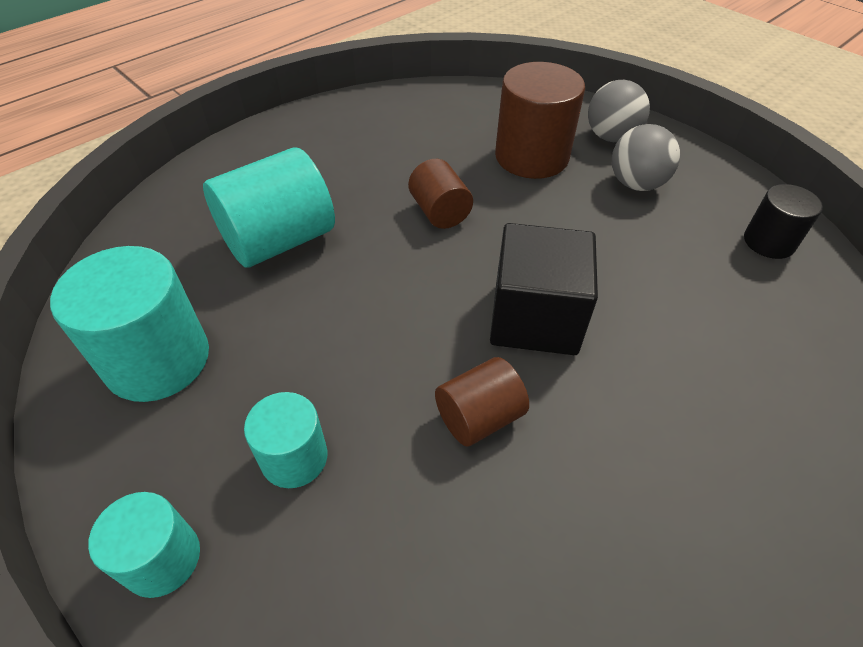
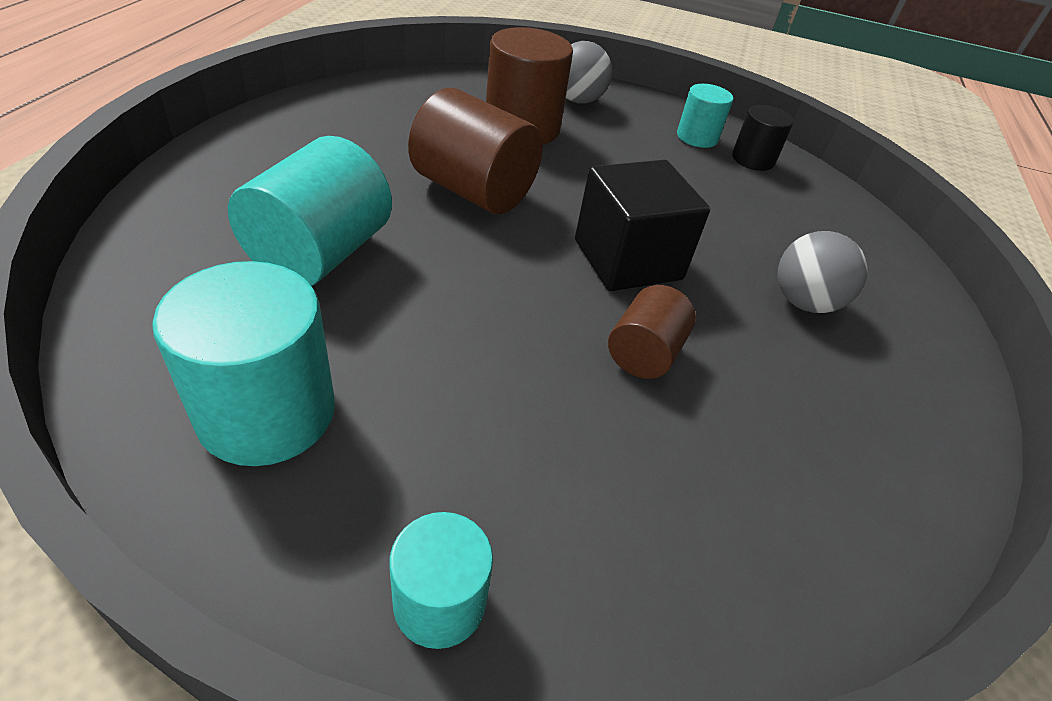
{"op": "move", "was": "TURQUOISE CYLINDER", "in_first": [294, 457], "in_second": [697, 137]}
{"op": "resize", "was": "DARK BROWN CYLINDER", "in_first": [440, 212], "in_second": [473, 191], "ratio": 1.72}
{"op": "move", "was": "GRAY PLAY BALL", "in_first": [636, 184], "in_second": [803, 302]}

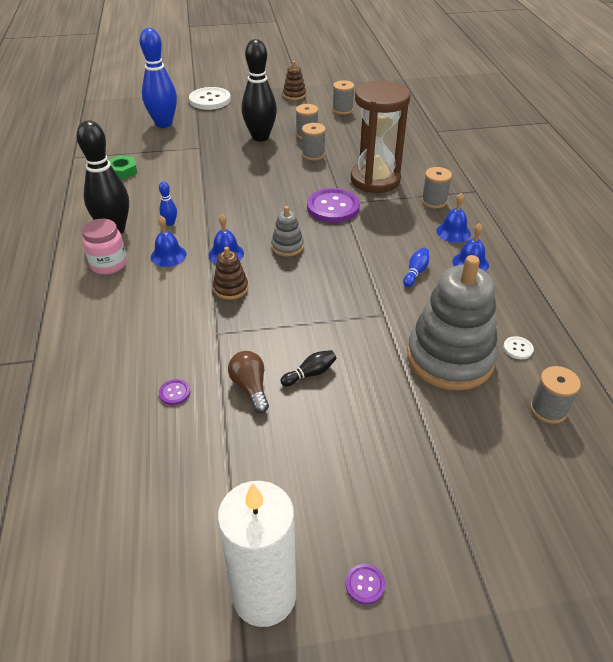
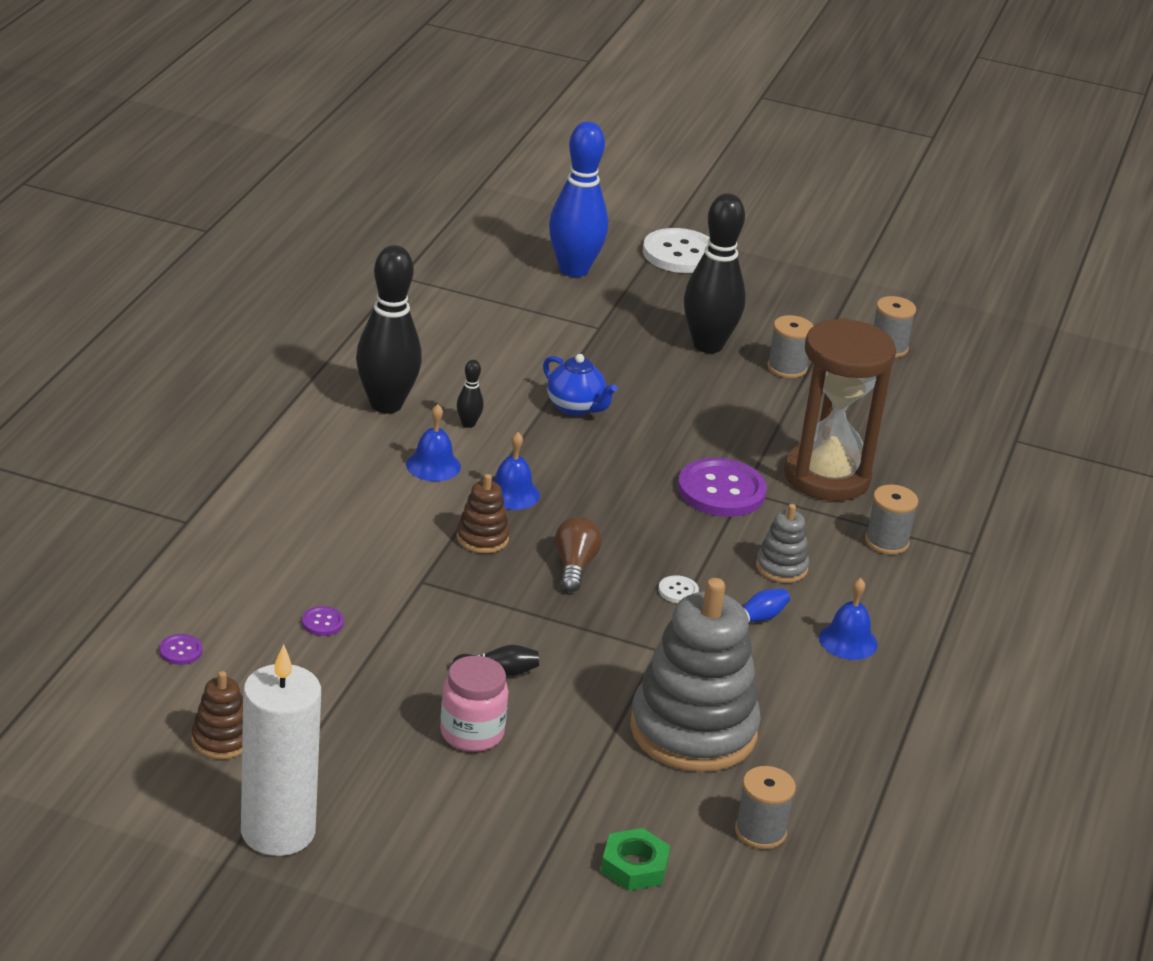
{"op": "move", "was": "ROSY JAR", "in_first": [109, 264], "in_second": [472, 733]}
{"op": "move", "was": "EMERALD HEXAGON NUT", "in_first": [122, 171], "in_second": [634, 866]}
{"op": "recolor", "was": "ROYAL BLUE BOWLING PIN", "now": "JET-BLACK BOWLING PIN", "in_first": [170, 223], "in_second": [468, 424]}
{"op": "move", "was": "DARK BROWN BULB", "in_first": [250, 388], "in_second": [574, 566]}
{"op": "move", "was": "GRAY STACKING RINGS", "in_first": [287, 247], "in_second": [781, 567]}
{"op": "move", "was": "DARK BROWN STACKING RINGS", "in_first": [294, 95], "in_second": [221, 740]}
{"op": "delete", "was": "GRAY BOBBIN", "in_first": [313, 155]}
{"op": "move", "was": "VIOLET SEWING BUTTON", "in_first": [365, 584], "in_second": [180, 651]}
{"op": "delete", "was": "ROYAL BLUE SCHOOL BELL", "in_first": [453, 232]}
{"op": "move", "was": "PURE WHITE SEWING BUTTON", "in_first": [518, 348], "in_second": [678, 591]}
{"op": "insert", "now": "ROYAL BLUE TEA POT", "in_second": [575, 407]}

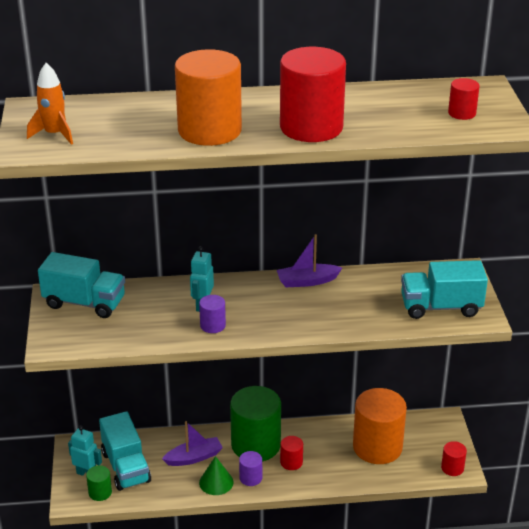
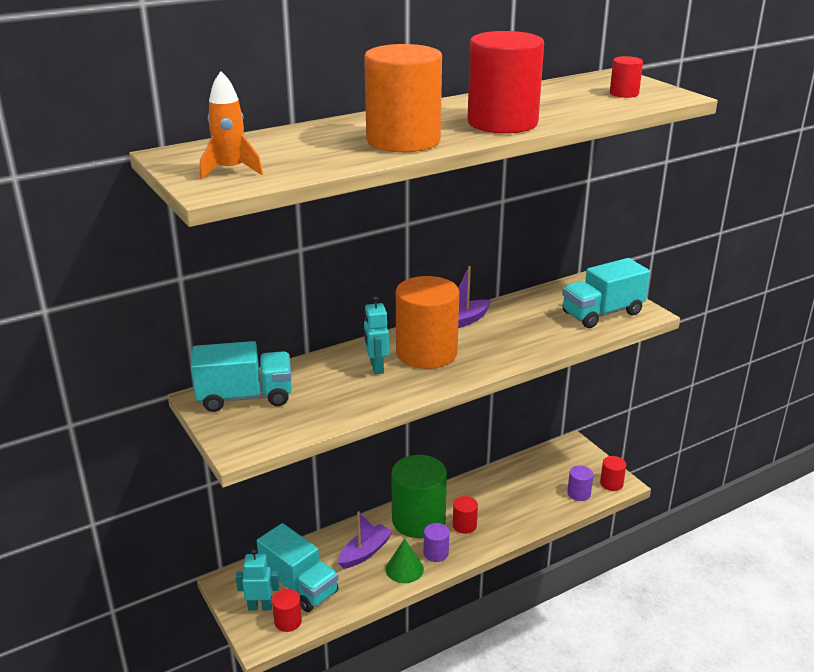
{"op": "recolor", "was": "EMERALD CYLINDER", "now": "SCARLET CYLINDER", "in_first": [100, 492], "in_second": [288, 621]}
{"op": "move", "was": "VIOLET CYLINDER", "in_first": [212, 325], "in_second": [578, 493]}
{"op": "move", "was": "ORANGE CYLINDER", "in_first": [377, 447], "in_second": [426, 353]}

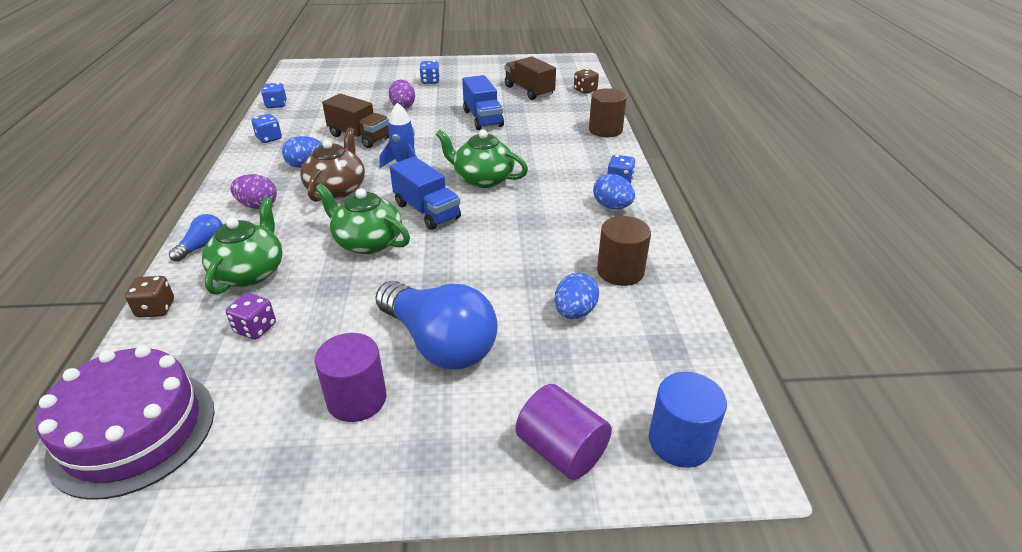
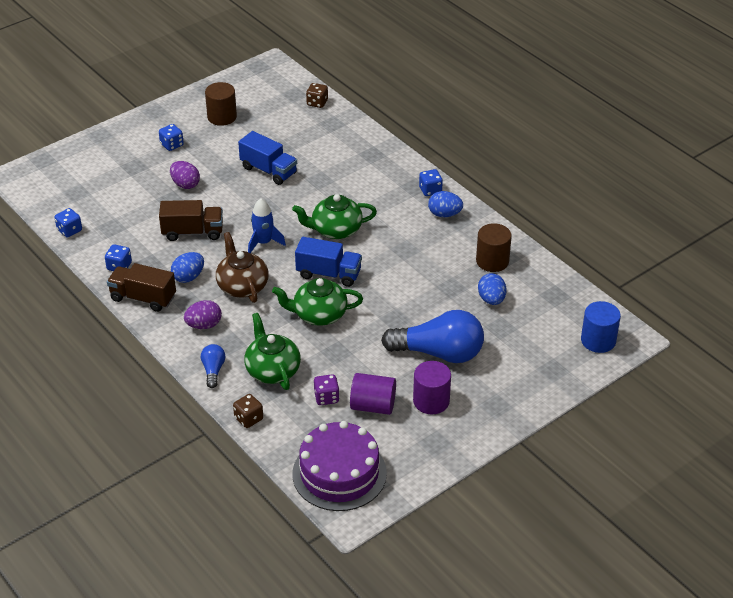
{"op": "move", "was": "DARK BROWN TOY TRUCK", "in_first": [529, 91], "in_second": [143, 298]}
{"op": "move", "was": "VIOLET CYLINDER", "in_first": [561, 450], "in_second": [373, 406]}
{"op": "move", "was": "DARK BROWN CYLINDER", "in_first": [605, 130], "in_second": [222, 117]}

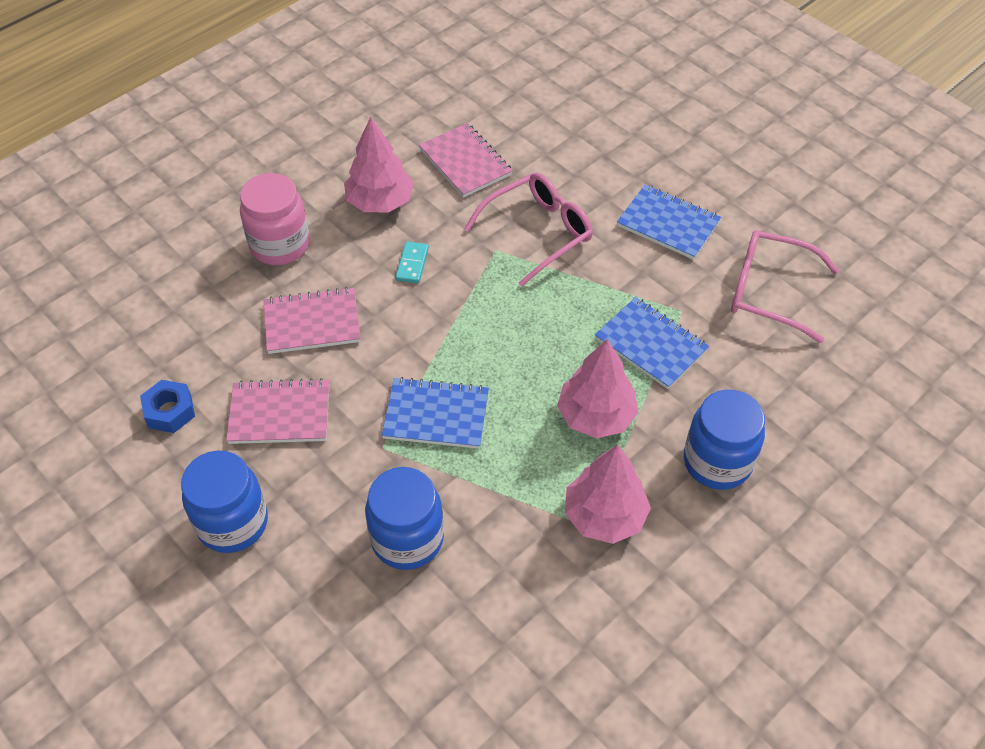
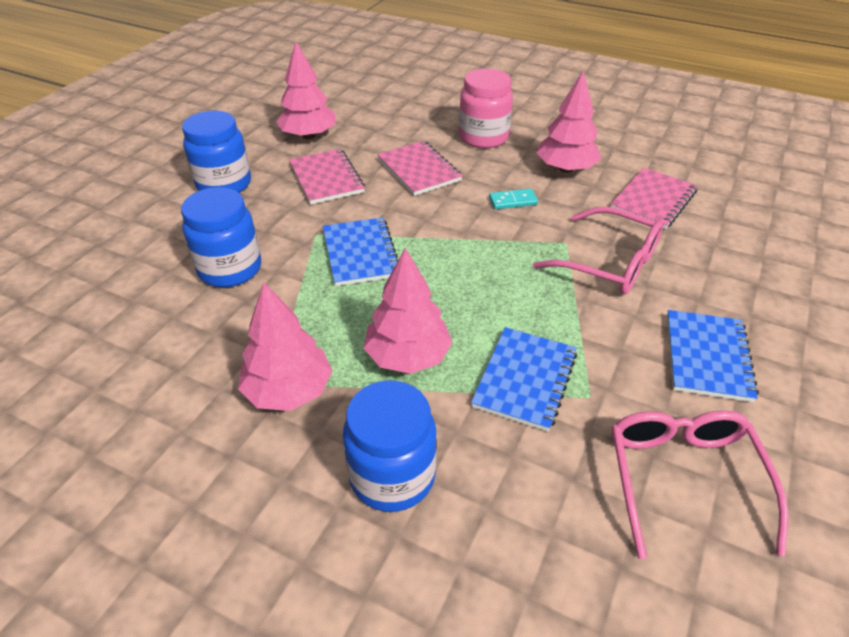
{"op": "replace", "was": "ROYAL BLUE HEXAGON NUT", "now": "ROSY TREE", "in_first": [170, 411], "in_second": [308, 136]}

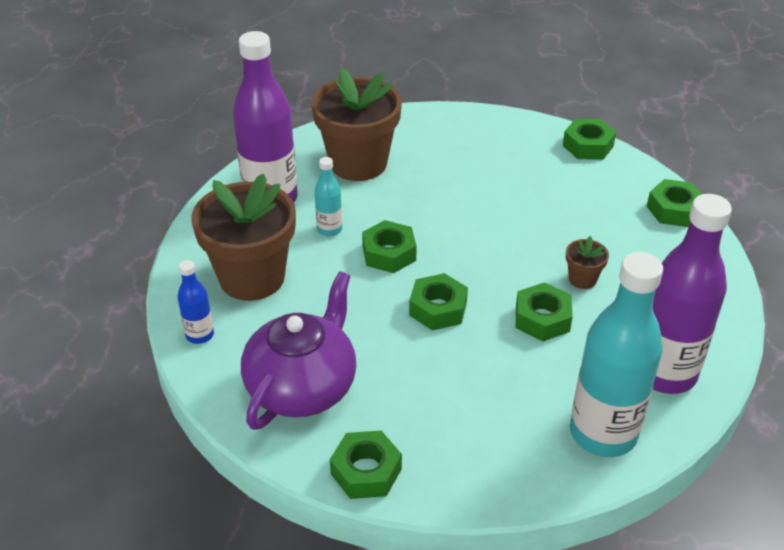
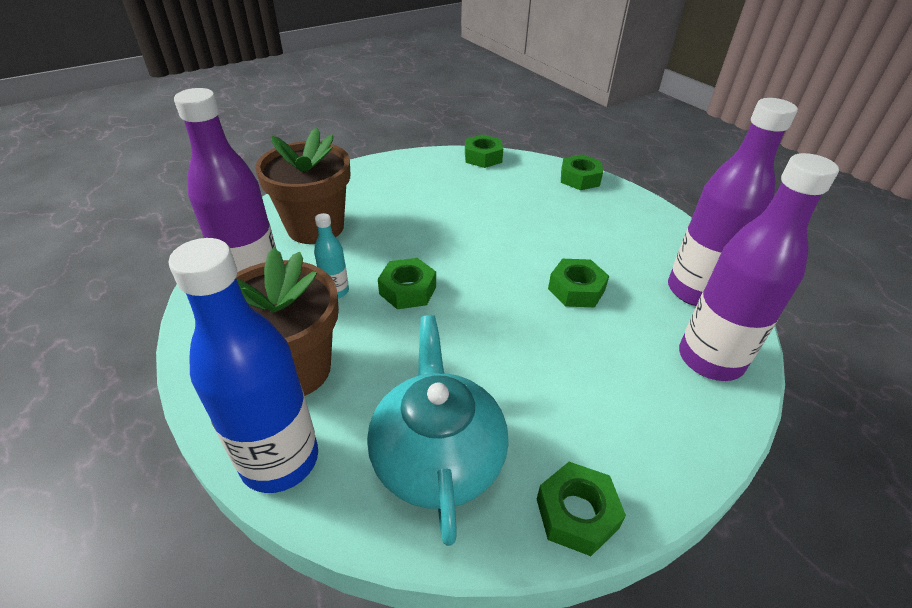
{"op": "resize", "was": "ROYAL BLUE BOTTLE", "in_first": [200, 335], "in_second": [280, 460], "ratio": 2.18}
{"op": "recolor", "was": "VIOLET TEA POT", "now": "TURQUOISE TEA POT", "in_first": [302, 386], "in_second": [437, 457]}
{"op": "delete", "was": "EMERALD HEXAGON NUT", "in_first": [438, 308]}
{"op": "delete", "was": "DARK BROWN POTTED PLANT", "in_first": [582, 279]}
{"op": "recolor", "was": "TURQUOISE BOTTLE", "now": "VIOLET BOTTLE", "in_first": [603, 433], "in_second": [710, 359]}

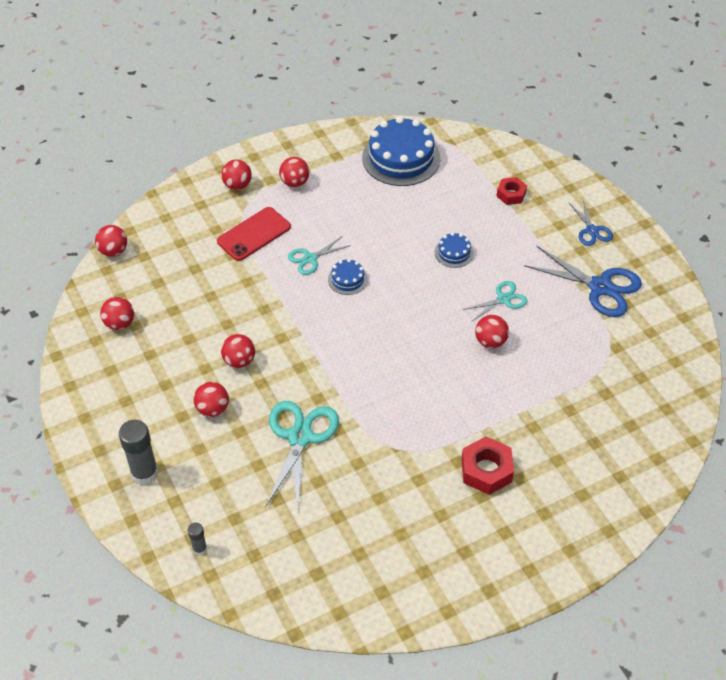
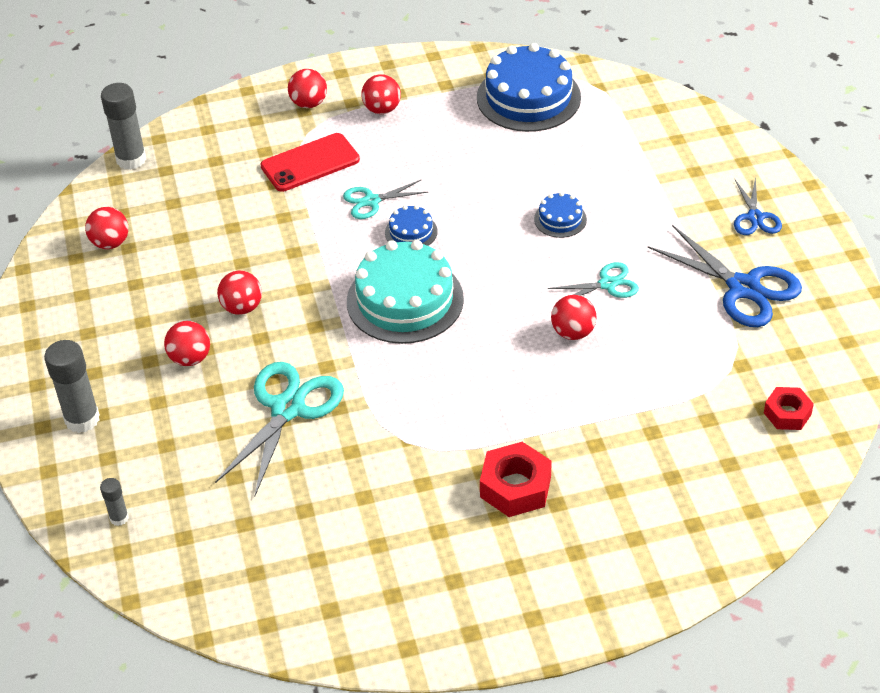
{"op": "replace", "was": "SCARLET PLAY BALL", "now": "GRAY STICK OF GLUE", "in_first": [113, 251], "in_second": [131, 159]}
{"op": "move", "was": "SCARLET HEXAGON NUT", "in_first": [511, 194], "in_second": [787, 413]}
{"op": "insert", "now": "TURQUOISE LAYER CAKE", "in_second": [405, 300]}

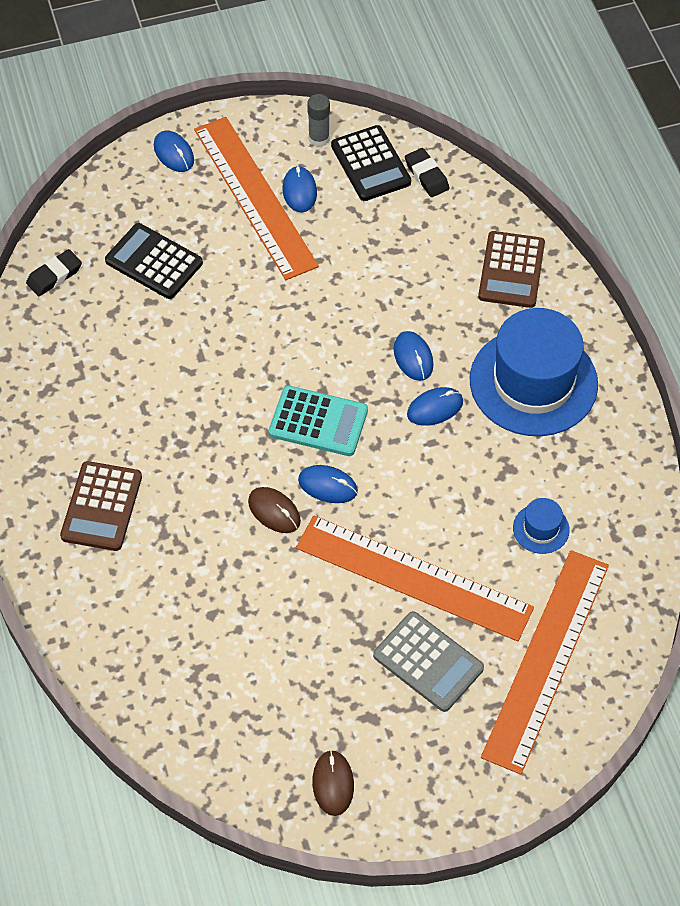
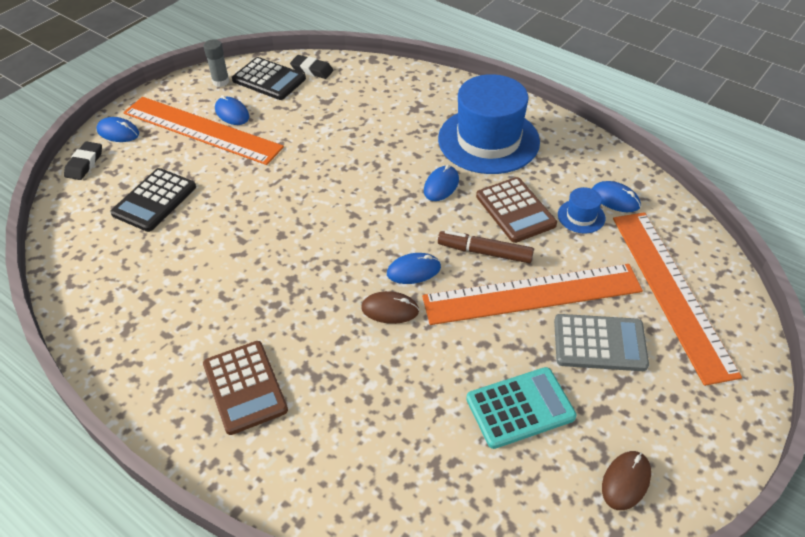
{"op": "move", "was": "JET-BLACK PENCIL ERASER", "in_first": [54, 276], "in_second": [84, 164]}
{"op": "rotate", "was": "JET-BLACK ADDING MACHINE", "in_first": [154, 262], "in_second": [154, 200], "clockwise": -60}
{"op": "move", "was": "TURQUOISE ADDING MACHINE", "in_first": [318, 422], "in_second": [520, 408]}
{"op": "rotate", "was": "DARK BROWN PC MOUSE", "in_first": [333, 783], "in_second": [626, 481], "clockwise": 75}
{"op": "move", "was": "ROYAL BLUE PC MOUSE", "in_first": [413, 357], "in_second": [615, 199]}
{"op": "move", "was": "DARK BROWN ADDING MACHINE", "in_first": [511, 270], "in_second": [515, 210]}
{"op": "insert", "now": "DARK BROWN FELT PEN", "in_second": [485, 252]}

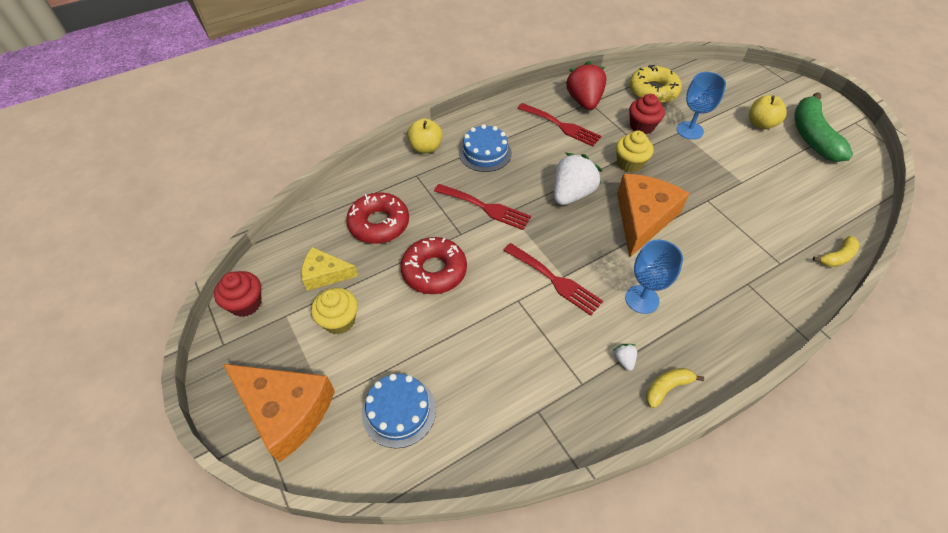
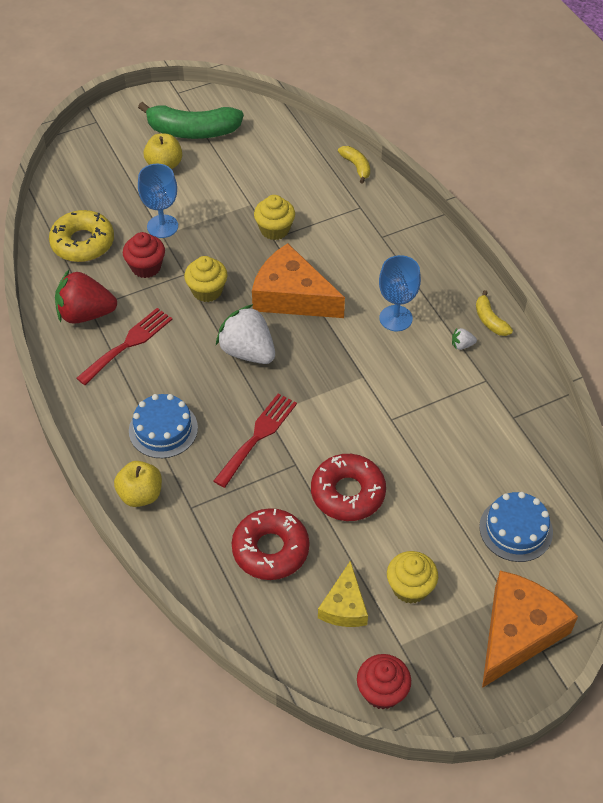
{"op": "delete", "was": "SCARLET TABLE FORK", "in_first": [555, 280]}
{"op": "insert", "now": "BRIGHT YELLOW MUFFIN", "in_second": [274, 229]}

